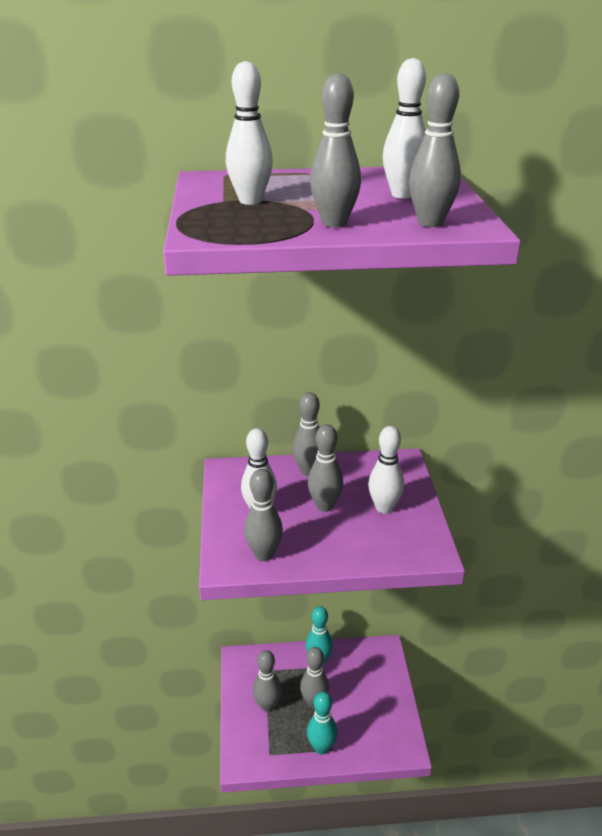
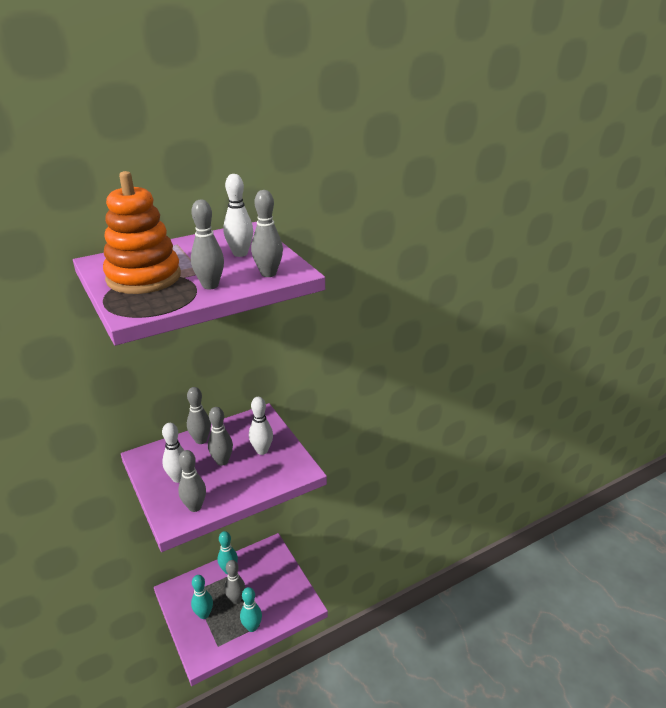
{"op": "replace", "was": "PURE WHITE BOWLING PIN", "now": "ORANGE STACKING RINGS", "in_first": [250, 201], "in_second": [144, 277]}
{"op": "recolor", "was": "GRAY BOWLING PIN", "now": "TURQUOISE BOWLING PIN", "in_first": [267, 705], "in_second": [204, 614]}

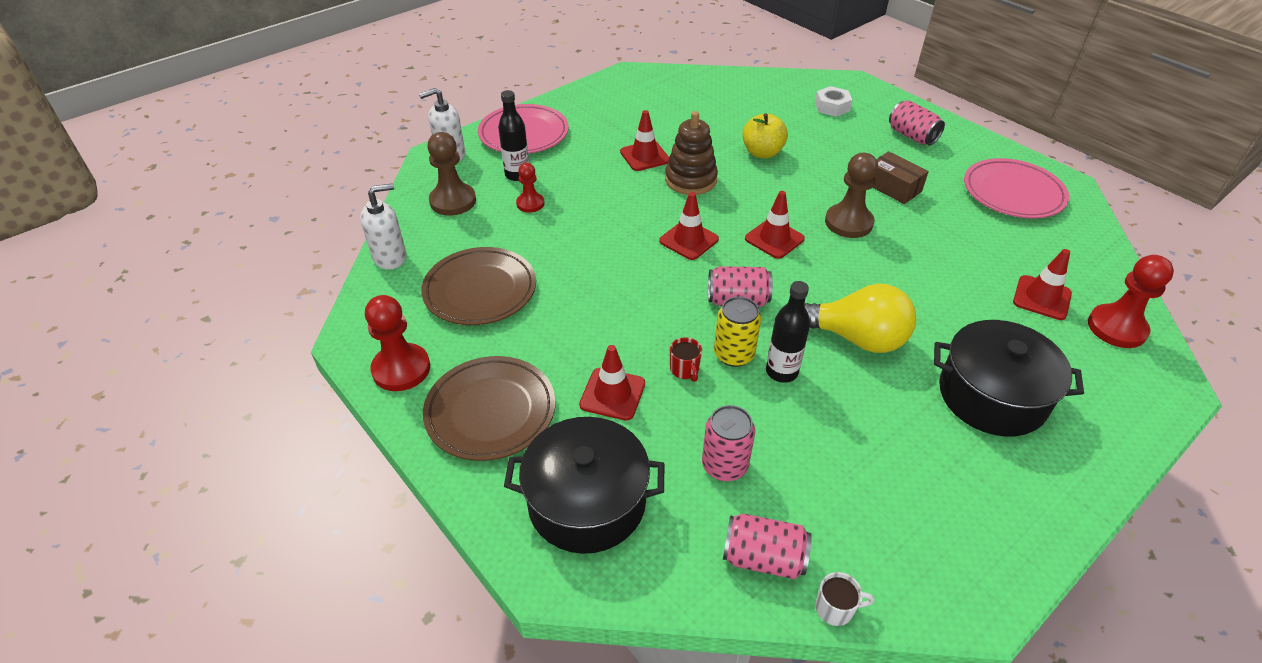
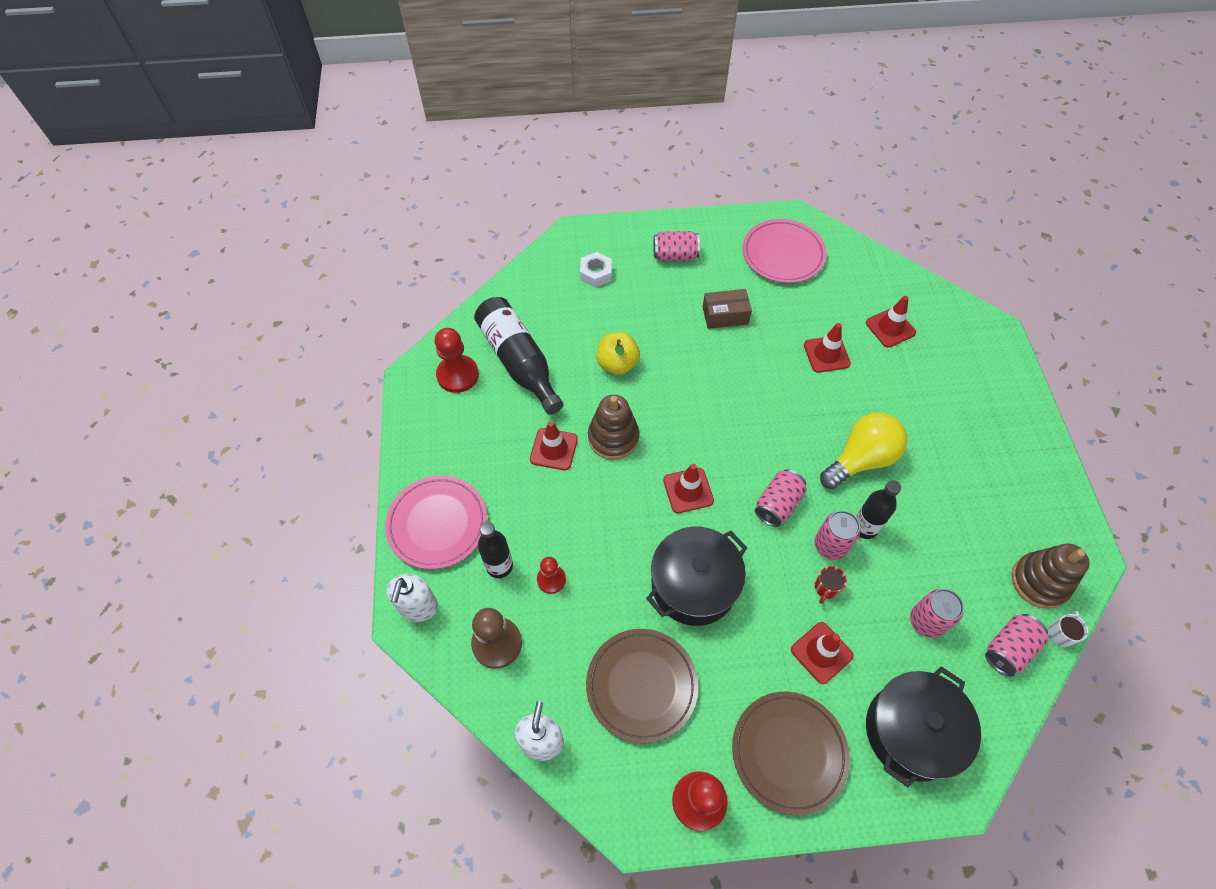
{"op": "rotate", "was": "SCARLET MUG", "in_first": [684, 370], "in_second": [826, 588], "clockwise": 105}
{"op": "recolor", "was": "BRIGHT YELLOW CAN", "now": "ROSY CAN", "in_first": [734, 354], "in_second": [830, 545]}
{"op": "move", "was": "SCARLET SAFETY CONE", "in_first": [774, 239], "in_second": [826, 354]}
{"op": "delete", "was": "DARK BROWN PAWN", "in_first": [848, 223]}
{"op": "move", "was": "JET-BLACK COOKING POT", "in_first": [992, 396], "in_second": [694, 584]}
{"op": "move", "was": "SCARLET PAWN", "in_first": [1116, 328], "in_second": [457, 375]}
{"op": "insert", "now": "JET-BLACK BOTTLE", "in_second": [519, 362]}
{"op": "insert", "now": "DARK BROWN STACKING RINGS", "in_second": [1039, 582]}

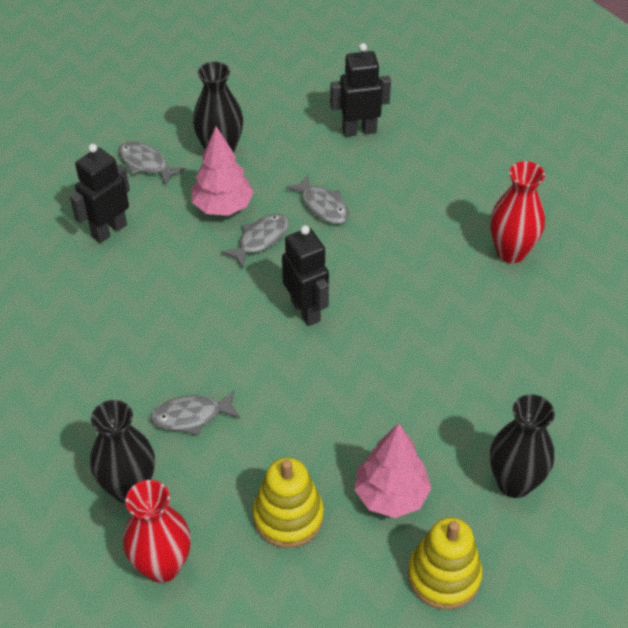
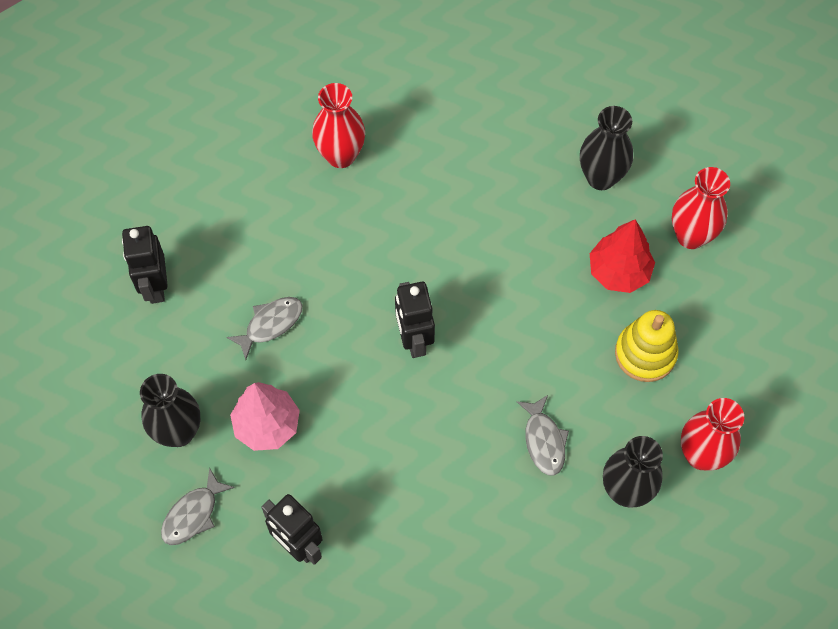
{"op": "delete", "was": "GRAY FISH FIGURE", "in_first": [260, 240]}
{"op": "rotate", "was": "JET-BLACK ROBOT", "in_first": [306, 310], "in_second": [414, 340], "clockwise": -75}
{"op": "recolor", "was": "ROSY TREE", "now": "SCARLET TREE", "in_first": [391, 495], "in_second": [618, 272]}
{"op": "replace", "was": "BRIGHT YELLOW STACKING RINGS", "now": "SCARLET VASE", "in_first": [444, 576], "in_second": [691, 236]}

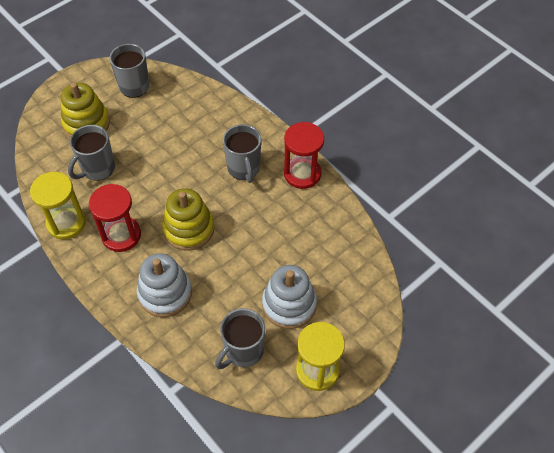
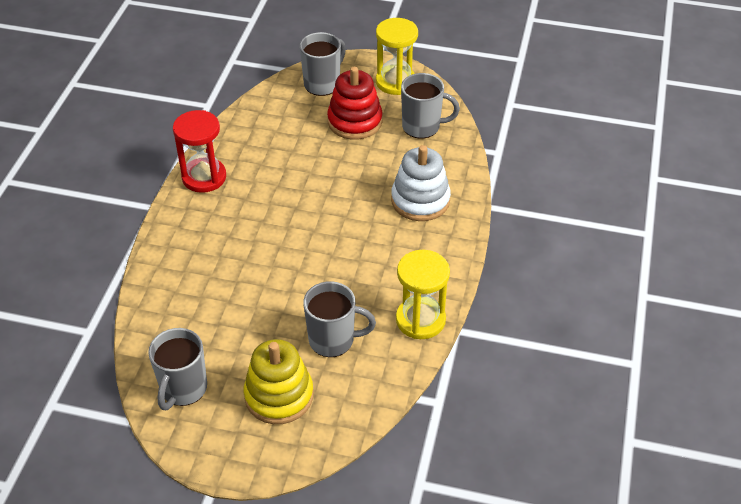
{"op": "delete", "was": "SCARLET SANDGLASS", "in_first": [121, 235]}
{"op": "delete", "was": "BRIGHT YELLOW STACKING RINGS", "in_first": [189, 229]}
{"op": "move", "was": "GRAY MUG", "in_first": [244, 169], "in_second": [323, 84]}
{"op": "recolor", "was": "PURE WHITE STACKING RINGS", "now": "SCARLET STACKING RINGS", "in_first": [289, 304], "in_second": [355, 121]}

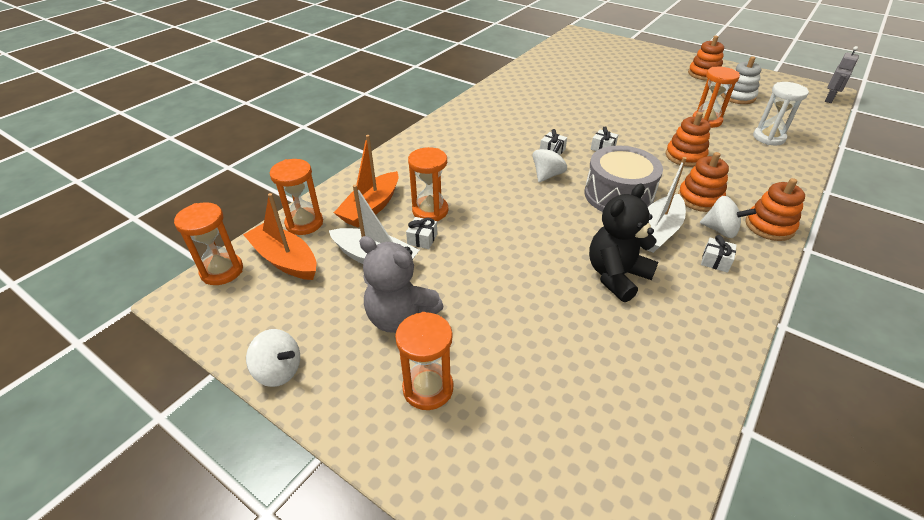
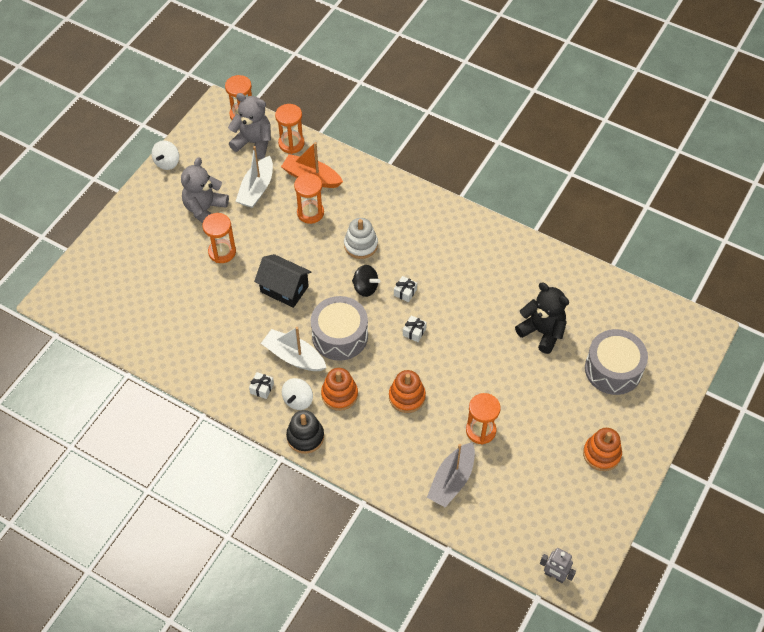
{"op": "replace", "was": "ORANGE TOY BOAT", "now": "GRAY TEDDY BEAR", "in_first": [285, 260], "in_second": [253, 143]}
{"op": "move", "was": "ORANGE SANDGLASS", "in_first": [428, 388], "in_second": [222, 252]}
{"op": "delete", "was": "PURE WHITE WRAPPED GIFT", "in_first": [422, 239]}
{"op": "recolor", "was": "PURE WHITE SPINNING TOP", "now": "JET-BLACK SPINNING TOP", "in_first": [547, 175], "in_second": [365, 287]}
{"op": "move", "was": "JET-BLACK TEDDY BEAR", "in_first": [616, 276], "in_second": [542, 332]}
{"op": "move", "was": "PURE WHITE STACKING RINGS", "in_first": [737, 97], "in_second": [361, 245]}
{"op": "recolor", "was": "ORANGE STACKING RINGS", "now": "JET-BLACK STACKING RINGS", "in_first": [769, 226], "in_second": [305, 437]}
{"op": "replace", "was": "PURE WHITE SANDGLASS", "now": "GRAY TOY BOAT", "in_first": [768, 138], "in_second": [452, 480]}
{"op": "insert", "now": "JET-BLACK COTTAGE", "in_second": [284, 289]}
{"op": "insert", "now": "GRAY TOY DRUM", "in_second": [613, 369]}

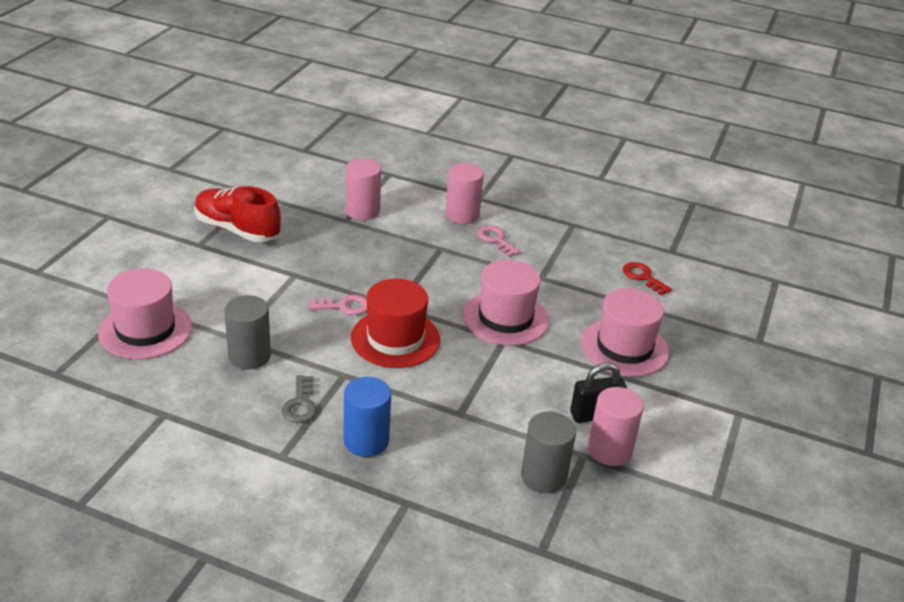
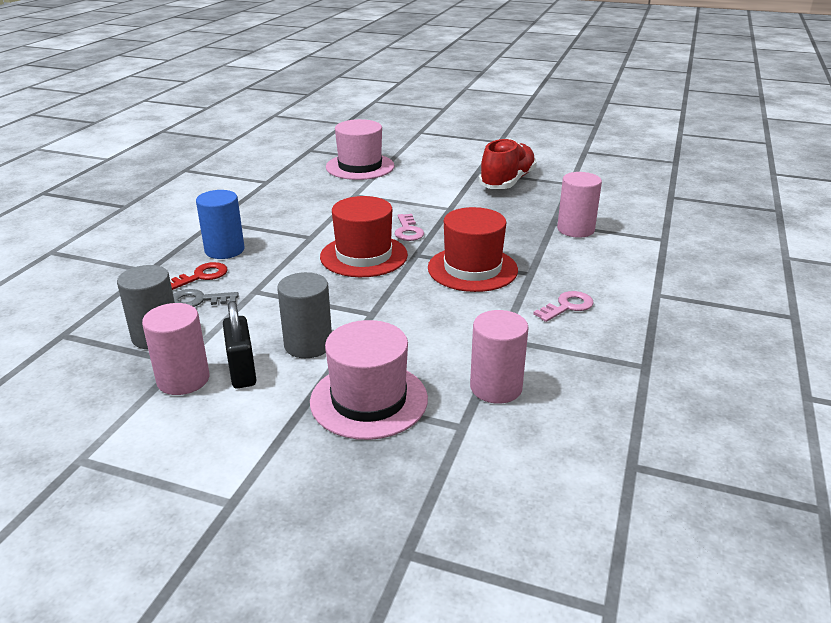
{"op": "move", "was": "GRAY CYLINDER", "in_first": [249, 356], "in_second": [308, 345]}
{"op": "move", "was": "GRAY DOOR KEY", "in_first": [300, 404], "in_second": [198, 300]}
{"op": "move", "was": "ROSY CYLINDER", "in_first": [462, 215], "in_second": [496, 387]}
{"op": "delete", "was": "ROSY TOP HAT", "in_first": [505, 318]}
{"op": "move", "was": "SCARLET DOOR KEY", "in_first": [643, 277], "in_second": [201, 276]}
{"op": "insert", "now": "SCARLET TOP HAT", "in_second": [472, 269]}

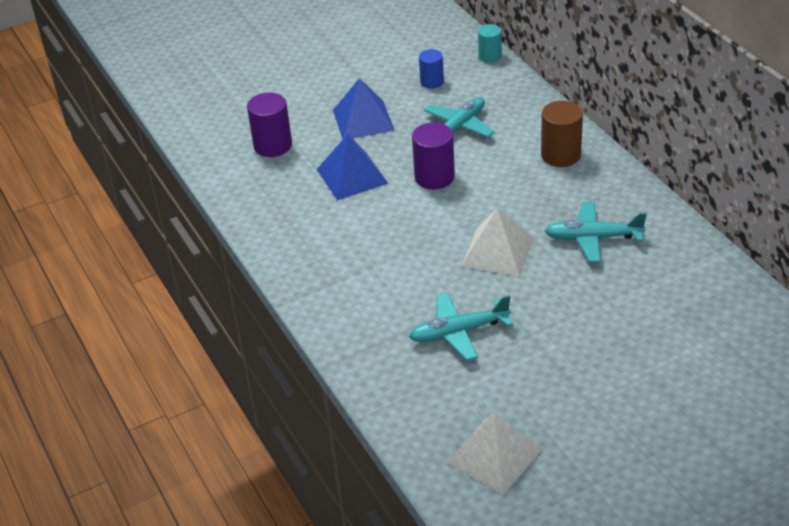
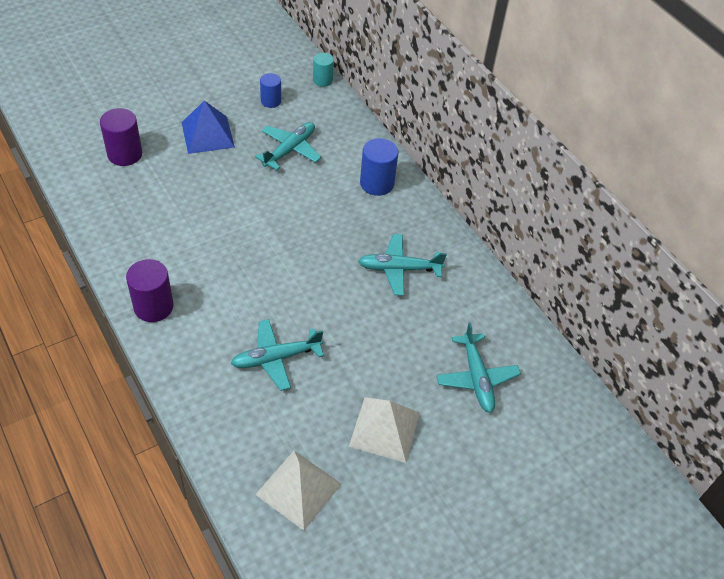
{"op": "delete", "was": "ROYAL BLUE SOLID PYRAMID", "in_first": [352, 176]}
{"op": "move", "was": "VIOLET CYLINDER", "in_first": [434, 177], "in_second": [153, 306]}
{"op": "move", "was": "PURE WHITE SOLID PYRAMID", "in_first": [497, 251], "in_second": [384, 429]}
{"op": "recolor", "was": "DARK BROWN CYLINDER", "now": "ROYAL BLUE CYLINDER", "in_first": [561, 155], "in_second": [377, 183]}
{"op": "insert", "now": "TURQUOISE AEROPLANE", "in_second": [476, 377]}

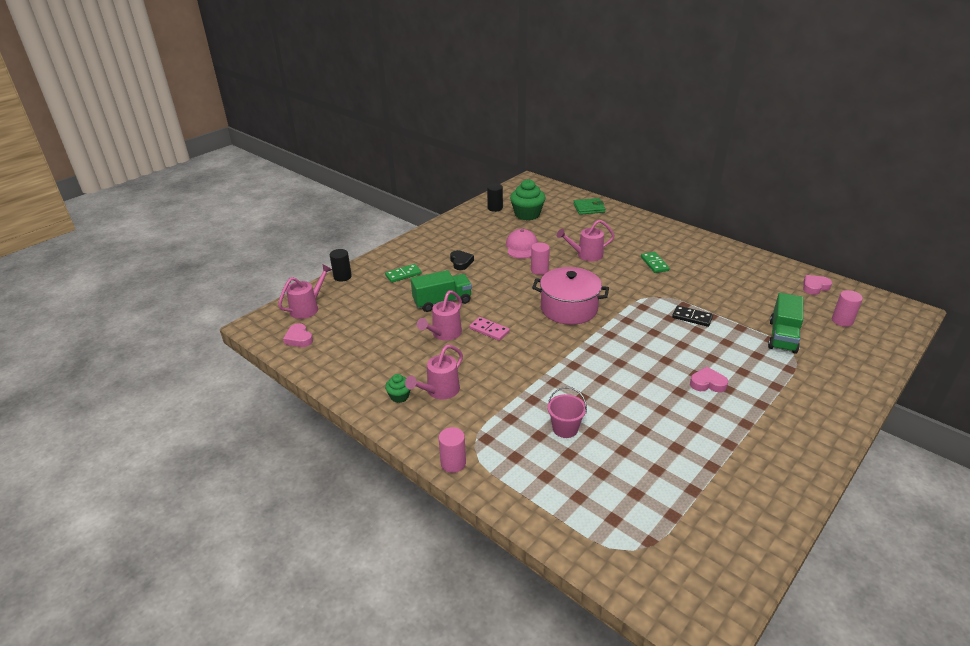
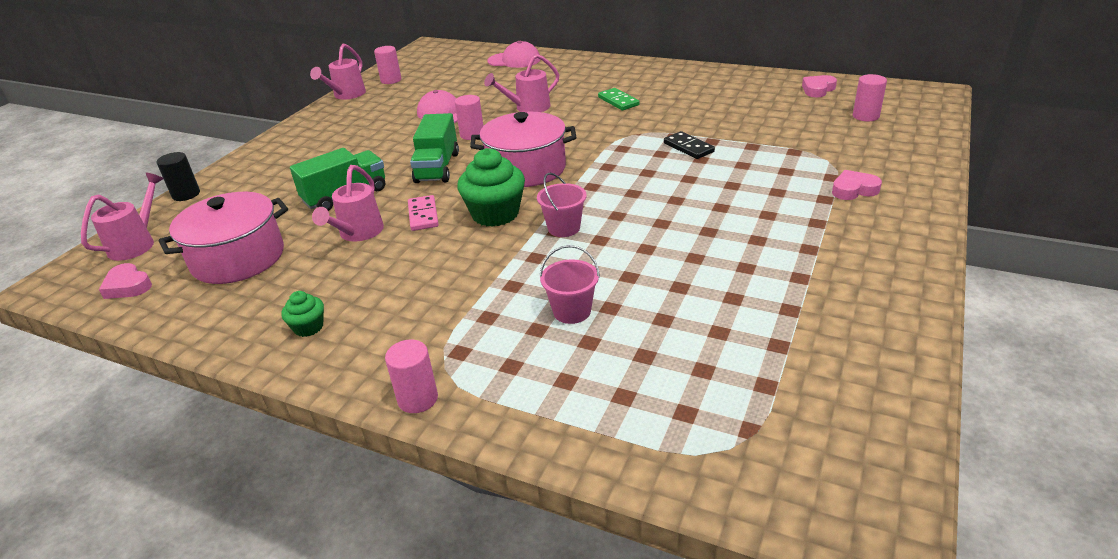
{"op": "delete", "was": "EMERALD DOMINO PIECE", "in_first": [403, 274]}
{"op": "move", "was": "ROSY WATERING CAN", "in_first": [439, 391], "in_second": [346, 95]}
{"op": "delete", "was": "JET-BLACK HEART", "in_first": [461, 262]}
{"op": "rotate", "was": "ROSY DOMINO PIECE", "in_first": [489, 330], "in_second": [423, 215], "clockwise": 60}
{"op": "recolor", "was": "JET-BLACK CYLINDER", "now": "ROSY CYLINDER", "in_first": [495, 208], "in_second": [391, 80]}
{"op": "move", "was": "EMERALD MUFFIN", "in_first": [527, 214], "in_second": [495, 214]}
{"op": "replace", "was": "EMERALD BILLFOLD", "now": "ROSY CAP", "in_first": [589, 208], "in_second": [514, 60]}
{"op": "rotate", "was": "JET-BLACK DOMINO PIECE", "in_first": [692, 317], "in_second": [688, 147], "clockwise": 45}
{"op": "move", "was": "ROSY HEART", "in_first": [707, 383], "in_second": [854, 190]}
{"op": "move", "was": "EMERALD TOY TRUCK", "in_first": [782, 336], "in_second": [437, 167]}
{"op": "insert", "now": "ROSY COOKING POT", "in_second": [238, 258]}
{"op": "insert", "now": "ROSY SAND BUCKET", "in_second": [564, 228]}

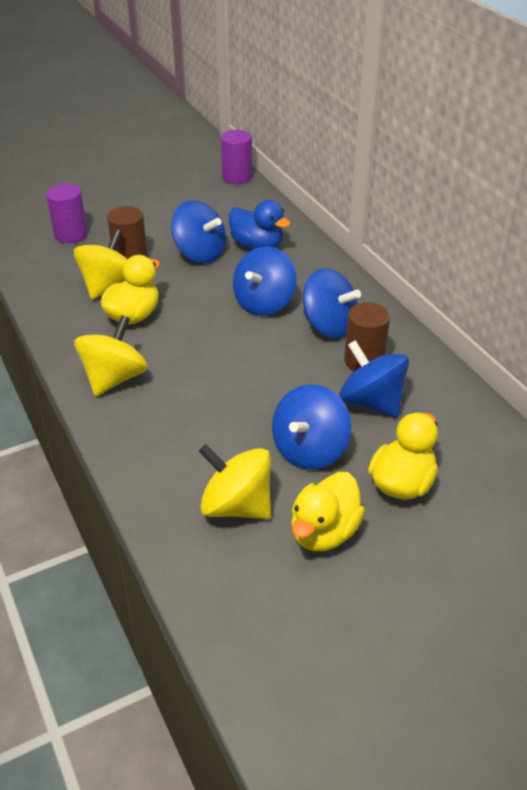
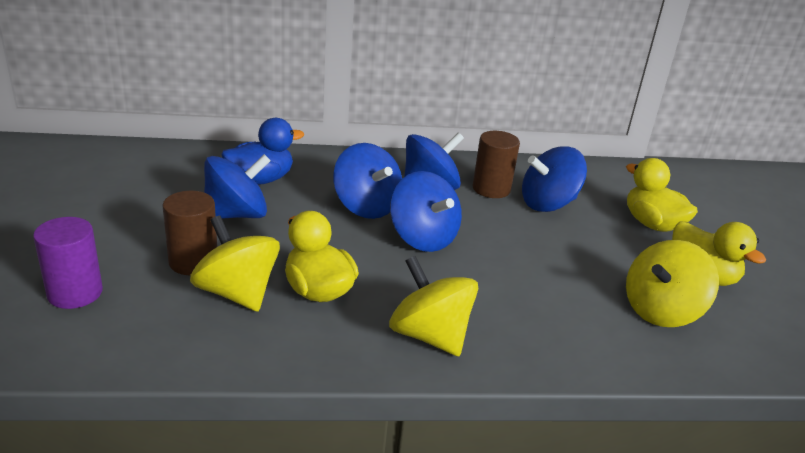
{"op": "delete", "was": "VIOLET CYLINDER", "in_first": [237, 177]}
{"op": "move", "was": "ROYAL BLUE SPINNING TOP", "in_first": [310, 450], "in_second": [423, 238]}

